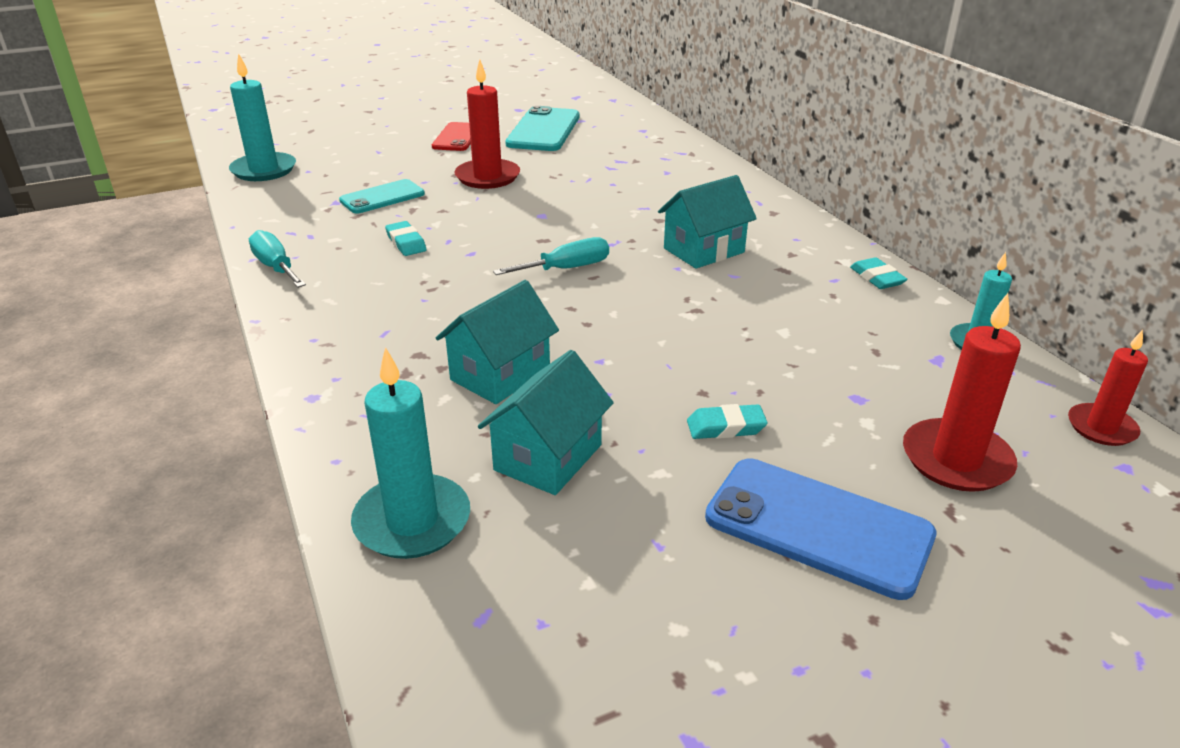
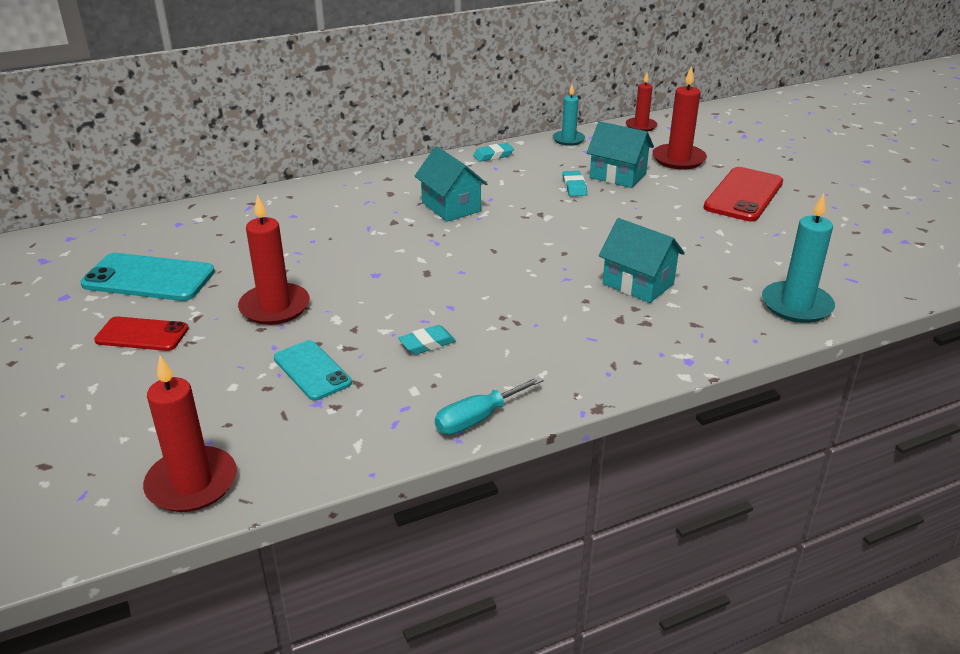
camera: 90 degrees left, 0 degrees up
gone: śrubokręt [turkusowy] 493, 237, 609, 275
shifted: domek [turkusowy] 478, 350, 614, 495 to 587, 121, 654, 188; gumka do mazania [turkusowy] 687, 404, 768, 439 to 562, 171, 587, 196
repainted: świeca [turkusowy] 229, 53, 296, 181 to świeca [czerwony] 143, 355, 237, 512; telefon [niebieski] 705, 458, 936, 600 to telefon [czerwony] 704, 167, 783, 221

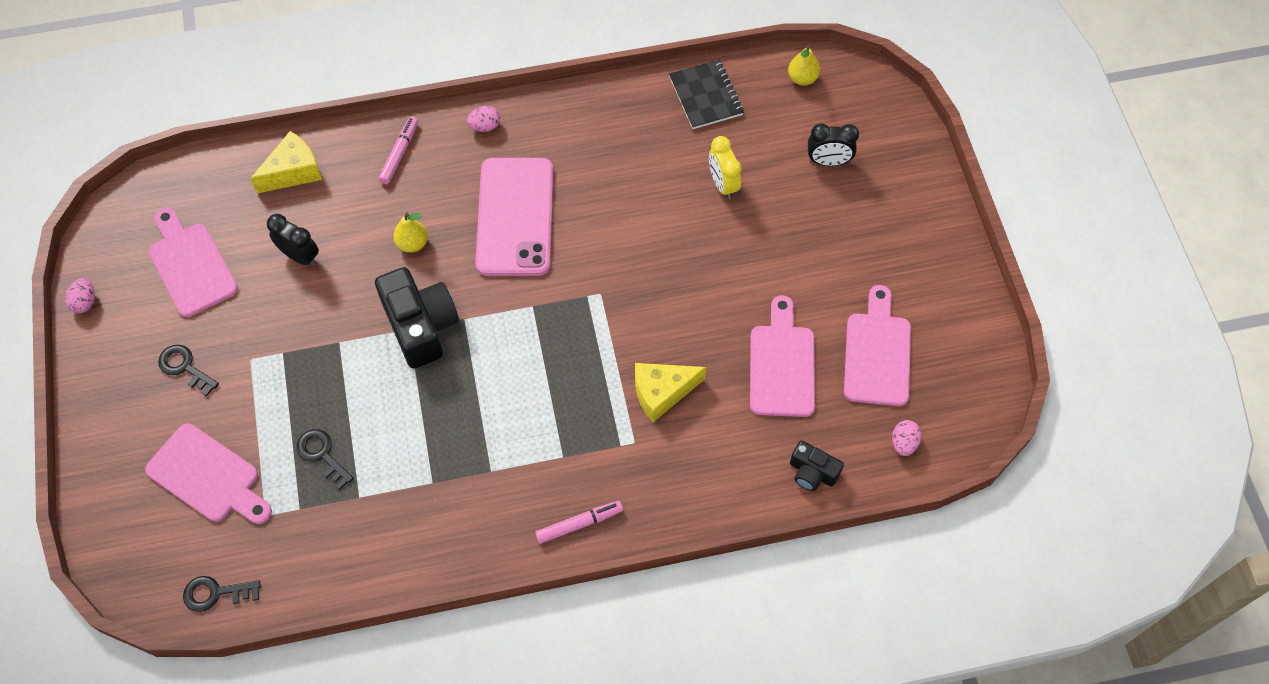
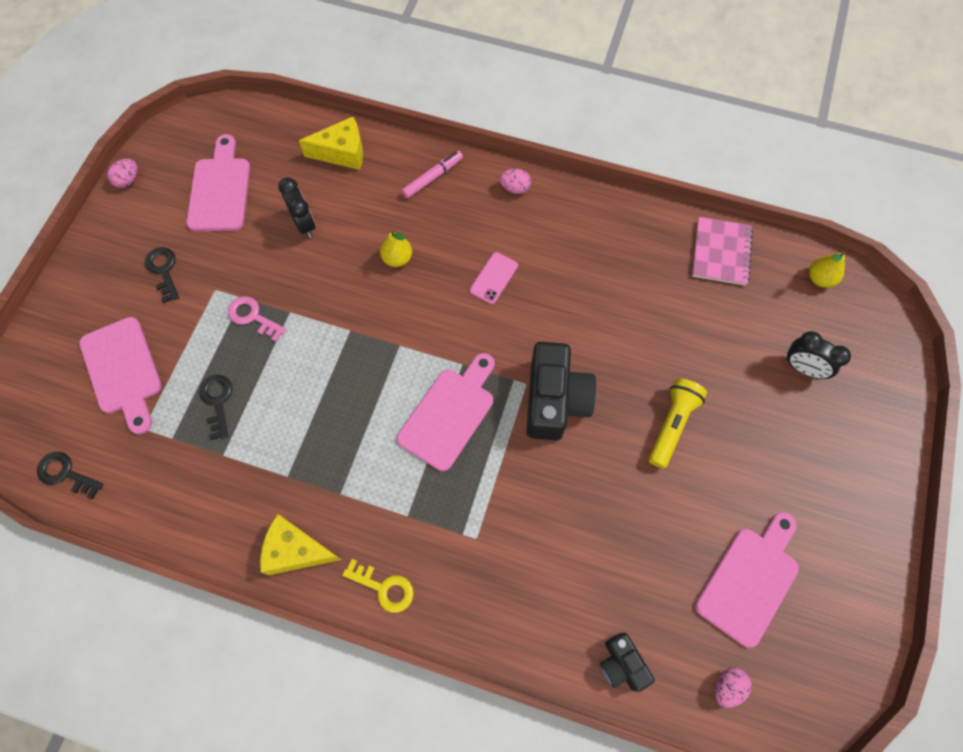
camera: 30 degrees right, 5 degrees up
gone: budzik [żółty] 709, 136, 742, 199
new: klucz [różowy] 228, 296, 286, 342; latarka [żółty] 648, 378, 707, 469
shifted: aparat fotograficzny [czarny] 375, 267, 459, 369 to 526, 342, 597, 440; ser [żółty] 635, 363, 706, 422 to 260, 514, 342, 575; deska do krojenia [różowy] 750, 295, 815, 417 to 397, 353, 495, 471
swapped: flamaster [różowy] 535, 501, 623, 544 to klucz [żółty] 342, 559, 414, 613
repainted: zeszyt [czarny] 669, 60, 744, 129 to zeszyt [różowy] 692, 217, 753, 286
scaled: telefon [różowy] 475, 158, 553, 276 = 470, 252, 518, 304 x0.42

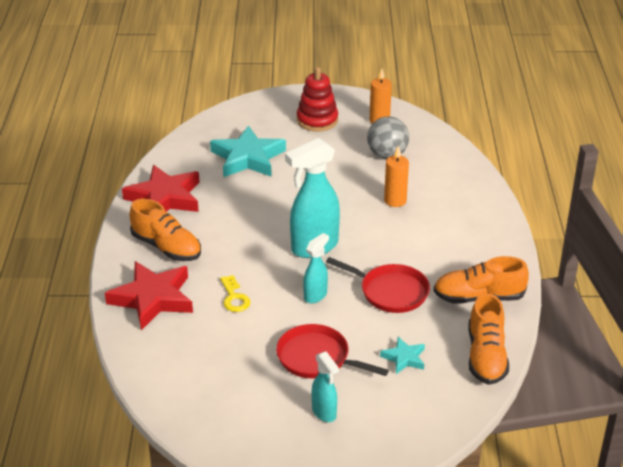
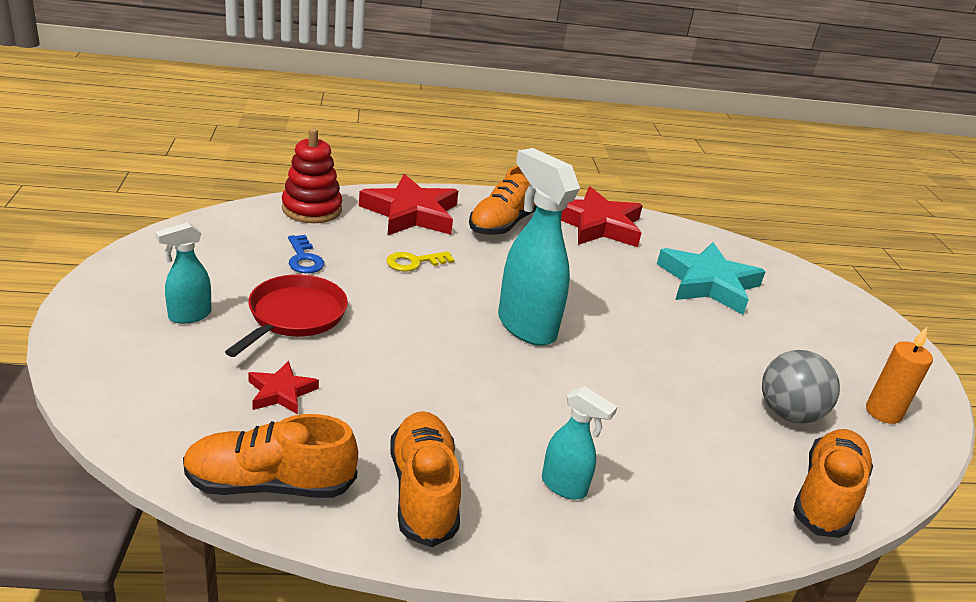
camera: 80 degrees right, 5 degrees down
gone: patelnia [czerwony] 326, 257, 430, 313; świeca [pomarańczowy] 384, 145, 409, 207
new: klucz [niebieski] 288, 235, 324, 273; but [pomarańczowy] 793, 429, 873, 538
shifted: zabawka nakładanka [czerwony] 297, 67, 338, 131 to 282, 128, 342, 223; spryskiwacz [turkusowy] 303, 233, 329, 304 to 542, 386, 617, 500
repainted: gwiazda [turkusowy] 380, 337, 425, 374 to gwiazda [czerwony] 248, 361, 319, 414

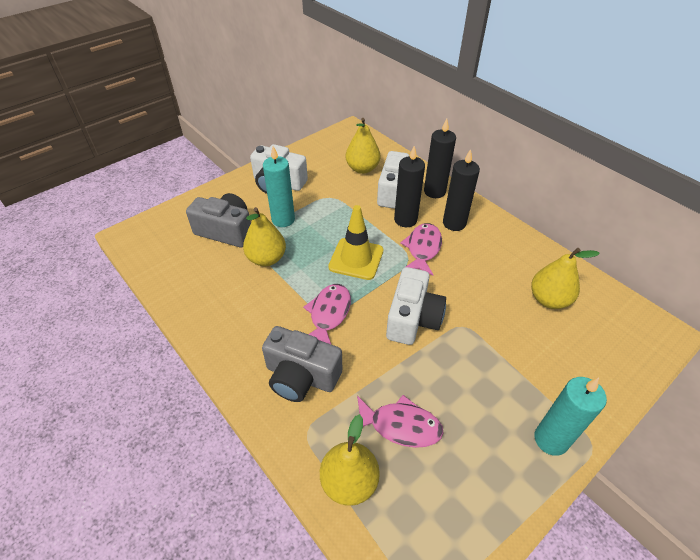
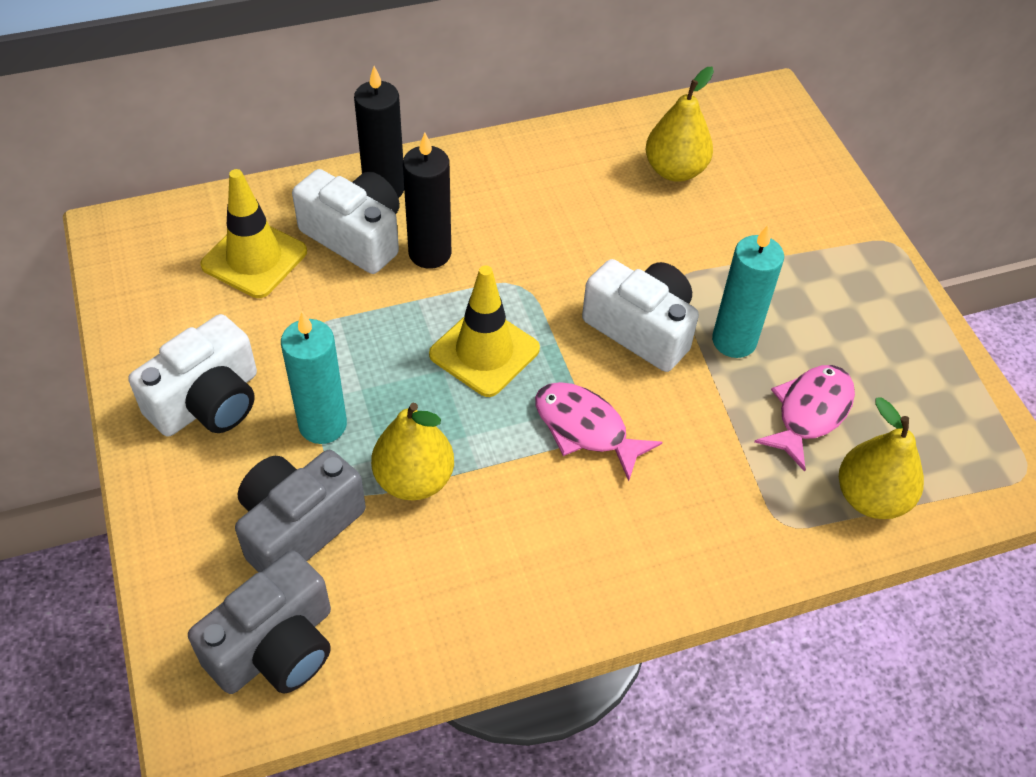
camera: 70 degrees left, 5 degrees up
gone: ryba [różowy] 400, 223, 442, 276; świeca [czarny] 443, 149, 480, 231
shifted: aparat fotograficzny [szary] 262, 326, 342, 402 to 188, 550, 331, 694; świeca [turkusowy] 535, 377, 607, 456 to 712, 225, 784, 358
swapped: gruszka [żółty] 346, 118, 380, 174 to pachołek [żółty] 200, 169, 307, 298

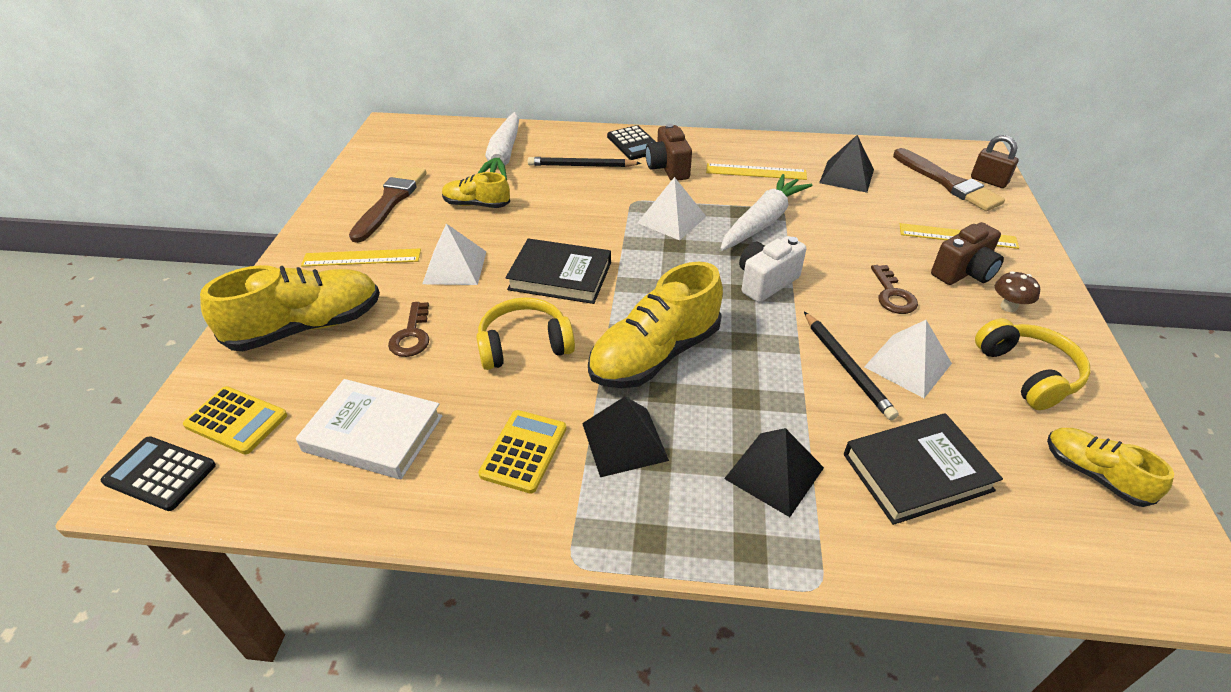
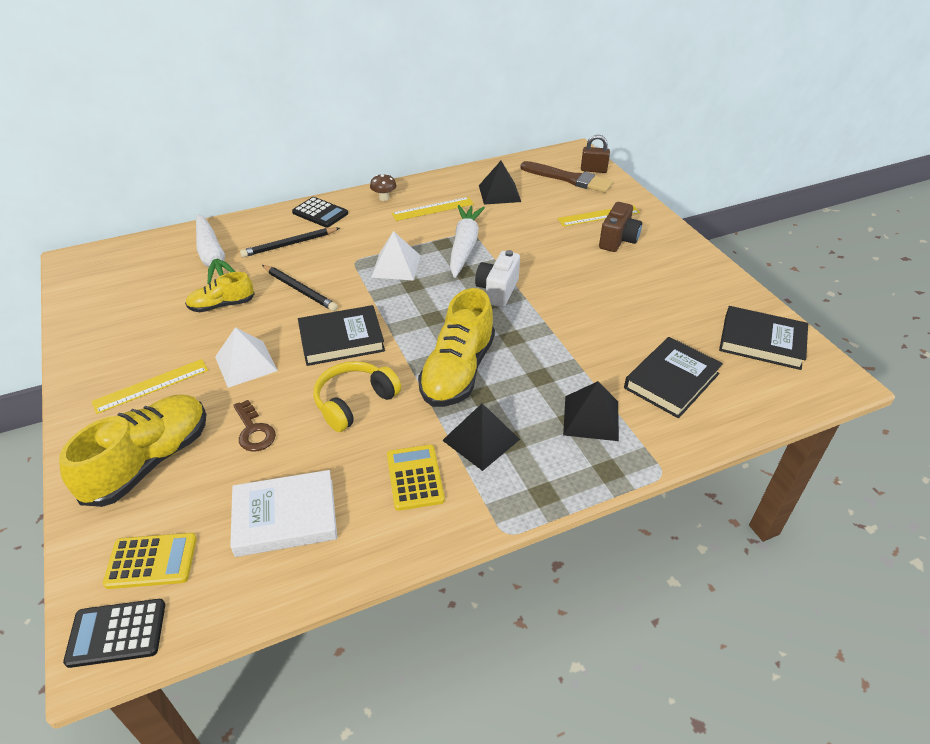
camera: 30 degrees left, 0 degrees up
gone: pędzel [brązowy] 349, 166, 426, 243; aparat fotograficzny [brązowy] 646, 123, 692, 181; piramida [biały] 864, 320, 952, 398; klucz [brązowy] 871, 265, 918, 314; słuchawki [żółty] 975, 318, 1091, 410
shifted: ołówek [czarny] 804, 312, 899, 421 to 262, 265, 338, 311; grzyb [brązowy] 995, 271, 1040, 312 to 370, 174, 397, 201
swapped: but [żółty] 1047, 428, 1174, 507 to książka [czarny] 719, 306, 808, 370

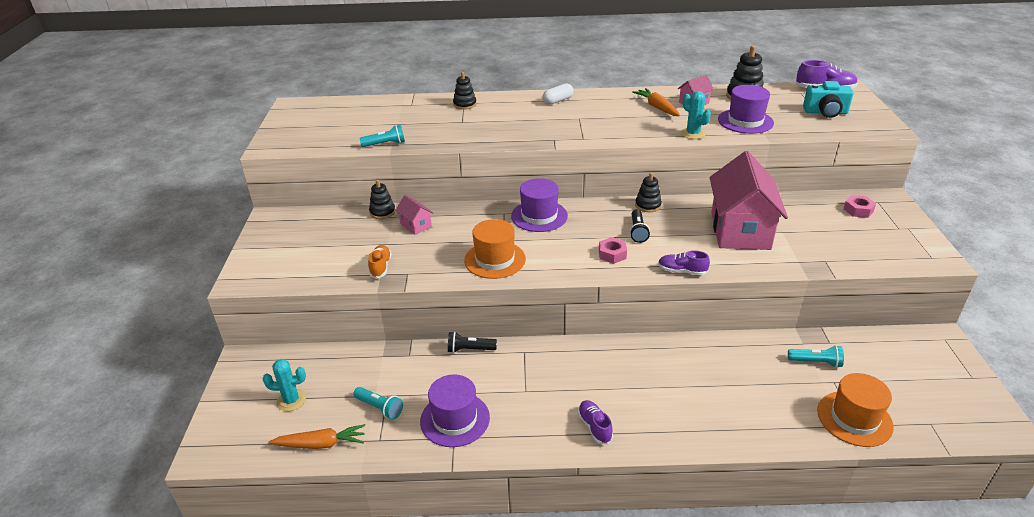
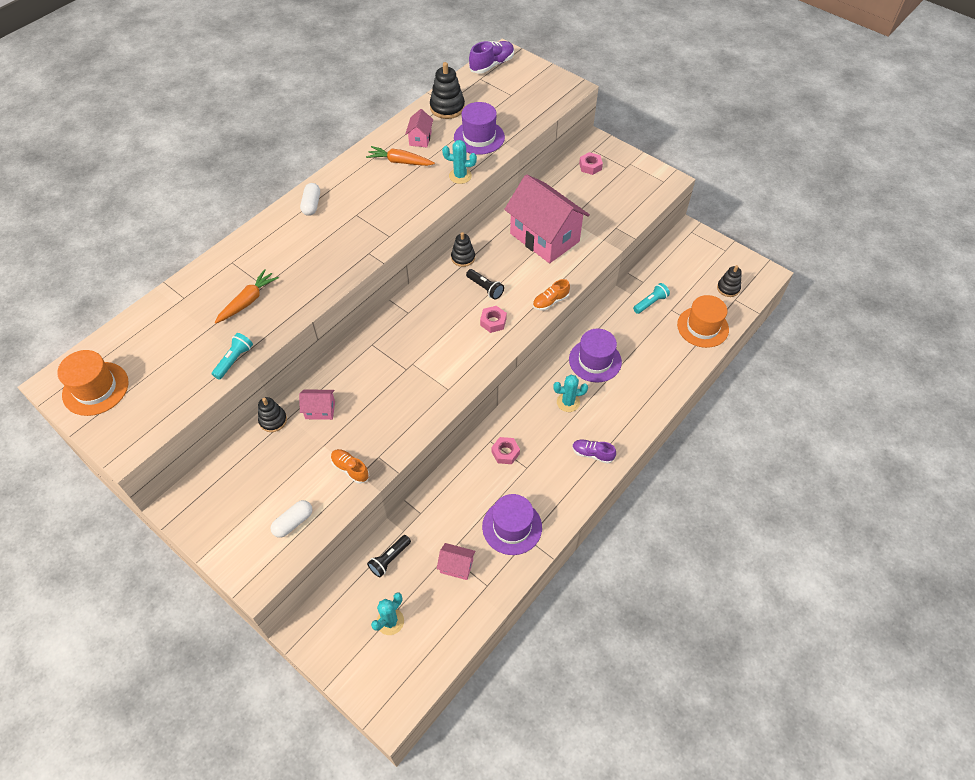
camera: 50 degrees left, 20 degrees up
gone: aparat fotograficzny [turkusowy] 803, 81, 854, 118
new: kapsułka [biały] 270, 500, 312, 538; nakrętka [różowy] 492, 437, 520, 464; kaktus [turkusowy] 553, 375, 588, 412
shifted: marchewka [pomarańczowy] 269, 424, 365, 449 to 215, 269, 279, 324; latarka [czarny] 448, 332, 497, 353 to 367, 535, 411, 577; zabawka nakładanka [czarny] 453, 72, 477, 109 to 717, 265, 742, 297; kapelusz [pomarańczowy] 464, 219, 526, 279 to 57, 350, 128, 416; kapelusz [fioletowy] 511, 178, 568, 232 to 569, 328, 622, 382
swapped: latarka [turkusowy] 353, 387, 403, 419 to domek [różowy] 437, 543, 476, 580
repainted: but [fioletowy] 658, 250, 710, 275 to but [pomarańczowy] 533, 279, 570, 311

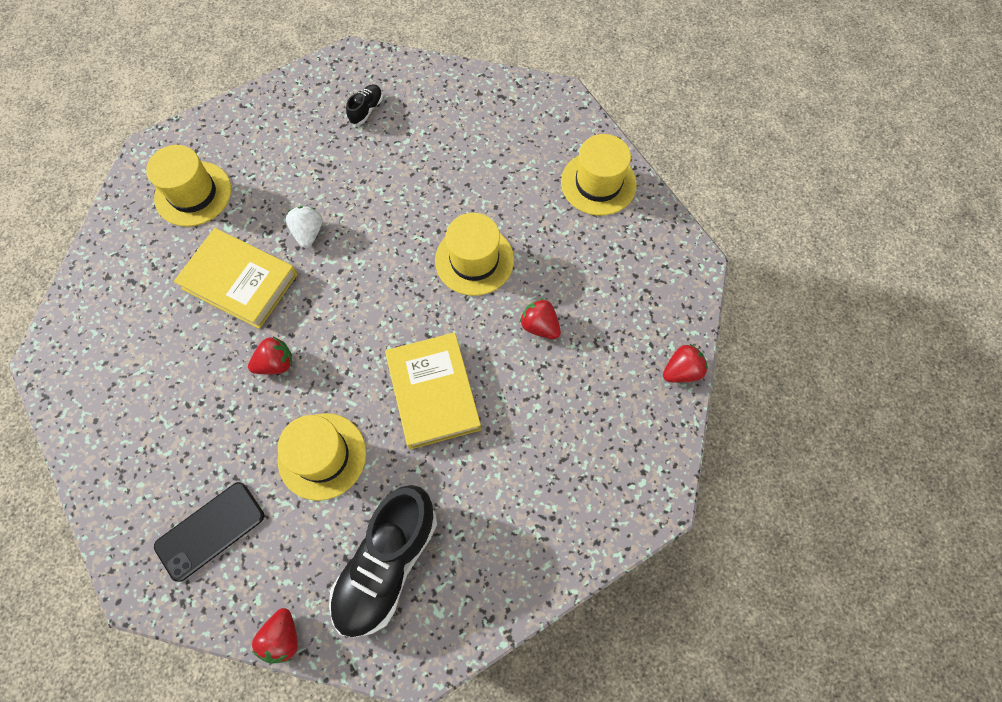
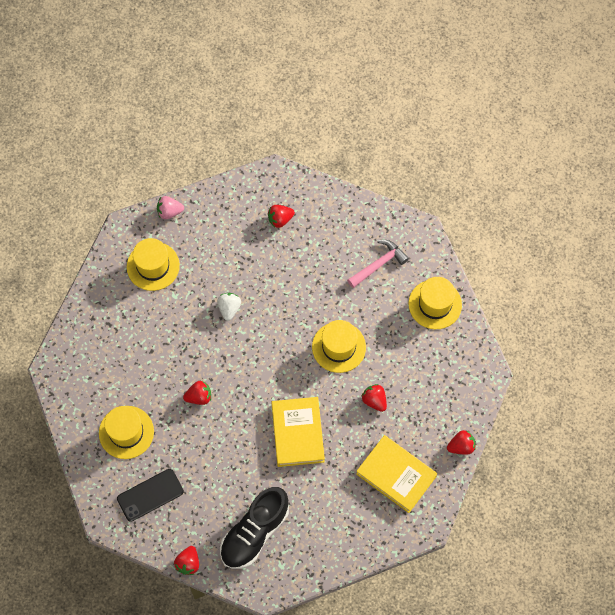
camera: 10 degrees right, 0 degrees up
new: truskawka [różowy] 157, 196, 184, 219; młotek [różowy] 347, 240, 409, 288
shifted: książka [żółty] 174, 228, 298, 329 to 356, 435, 437, 513; kapelusz [żółty] 278, 413, 366, 501 to 99, 406, 154, 459
swapped: but [czarny] 346, 84, 383, 125 to truskawka [czerwony] 268, 205, 295, 228

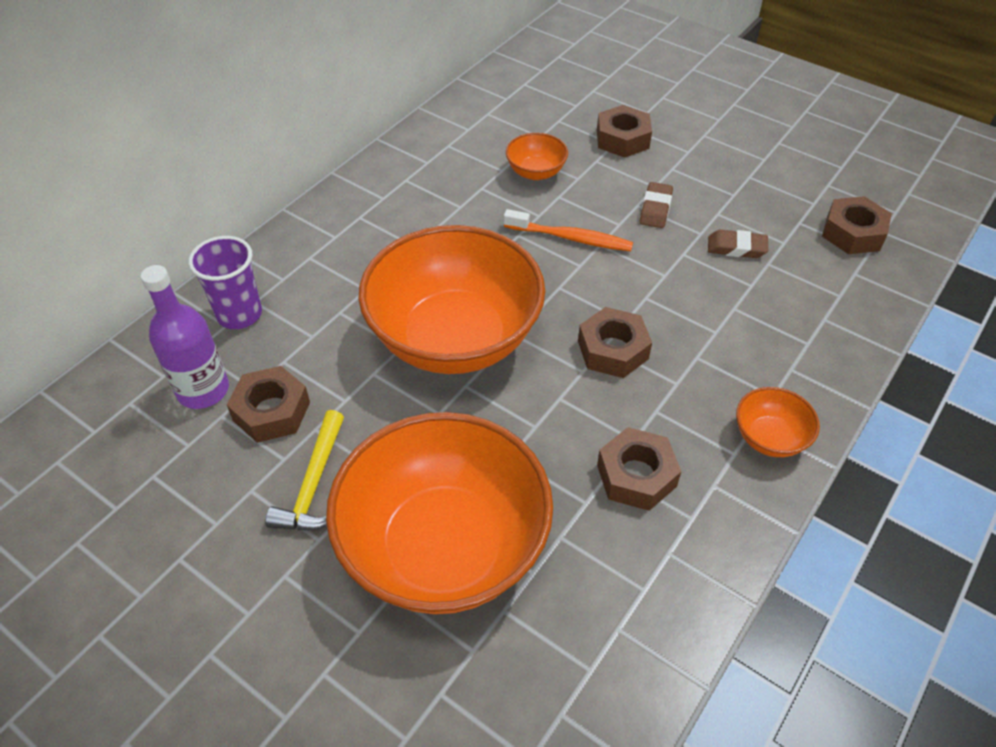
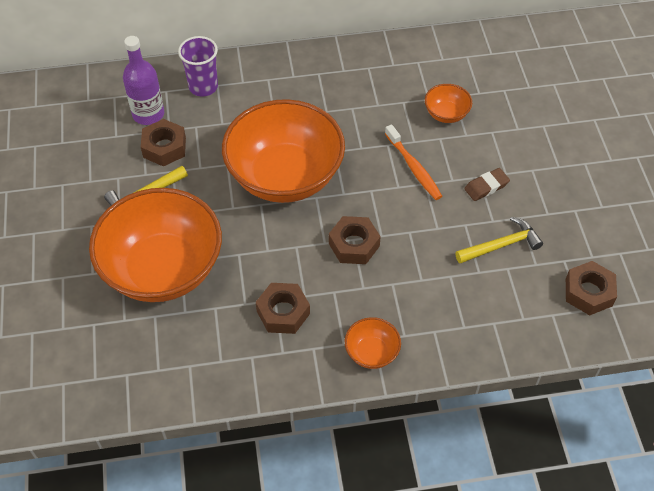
camera: 45 degrees right, 5 degrees up
gone: nakrętka [brązowy] 597, 105, 652, 158
swapped: gumka do mazania [brązowy] 708, 229, 768, 258 to młotek [żółty] 455, 217, 543, 264

